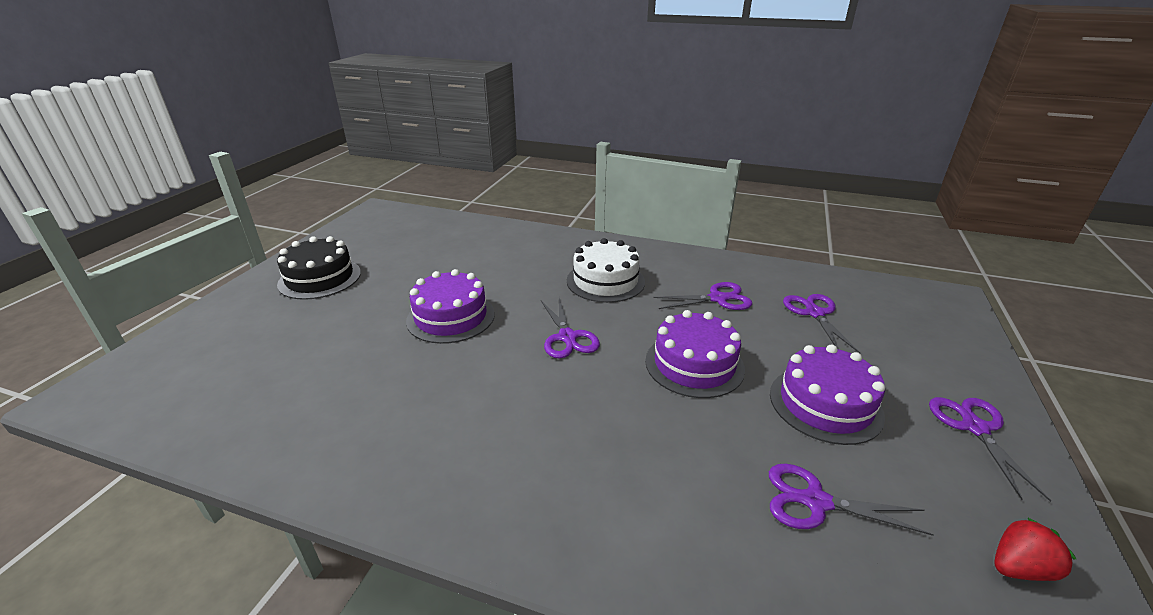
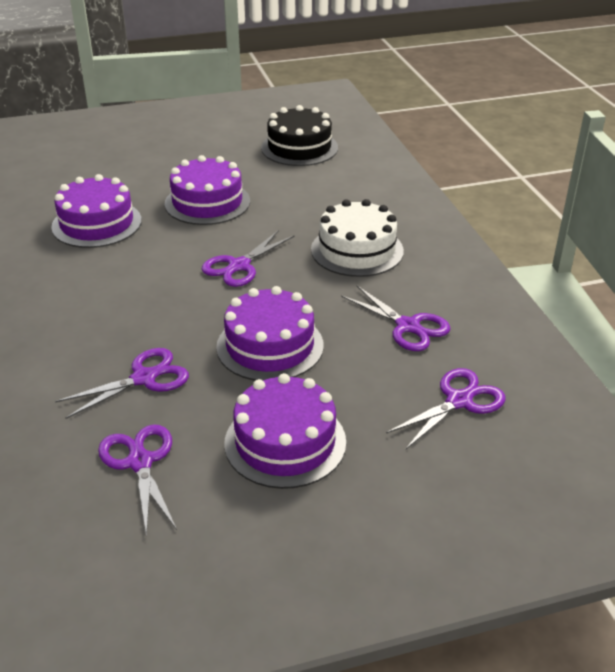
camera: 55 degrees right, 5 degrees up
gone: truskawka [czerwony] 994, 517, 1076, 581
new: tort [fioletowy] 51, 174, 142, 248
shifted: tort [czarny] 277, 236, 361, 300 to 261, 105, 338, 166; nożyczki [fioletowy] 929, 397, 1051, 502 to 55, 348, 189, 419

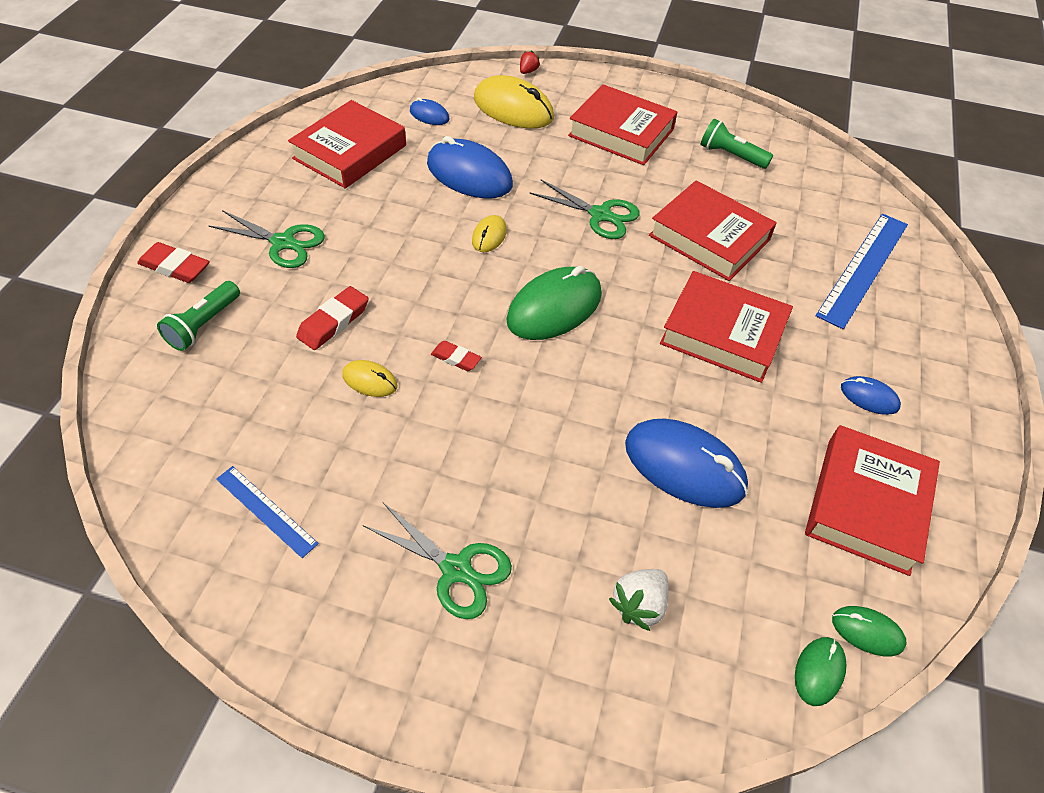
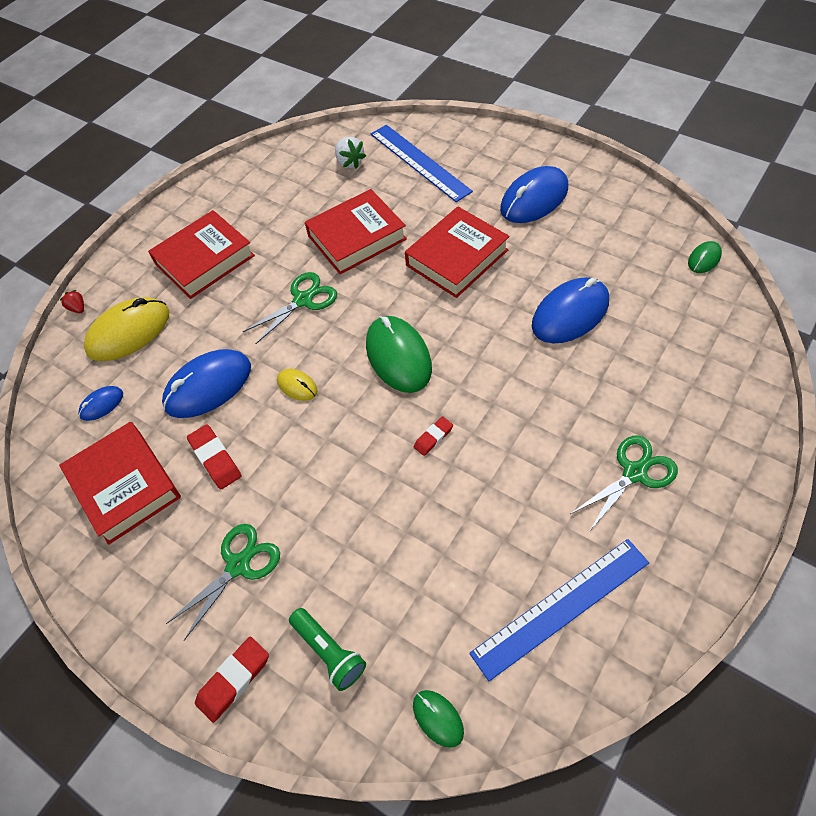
camera: 65 degrees left, 5 degrees up
gone: myszka [żółty] 342, 360, 398, 397; latarka [zielony] 701, 119, 773, 169; książka [czerwony] 805, 425, 940, 576
shifted: gumka do mazania [czerwony] 296, 286, 368, 350 to 187, 424, 241, 489; truskawka [biały] 609, 569, 669, 631 to 335, 137, 366, 169; myszka [zielony] 795, 637, 847, 706 to 413, 690, 464, 748
scaled: linijka [niebieski] 216, 466, 319, 558 = 469, 539, 649, 681 x1.77; myszka [niebieski] 841, 376, 901, 415 = 500, 166, 568, 223 x2.03

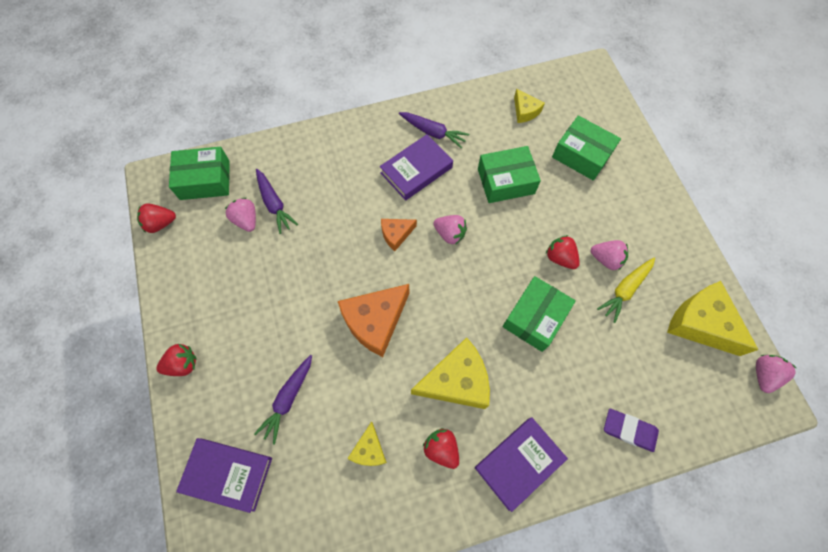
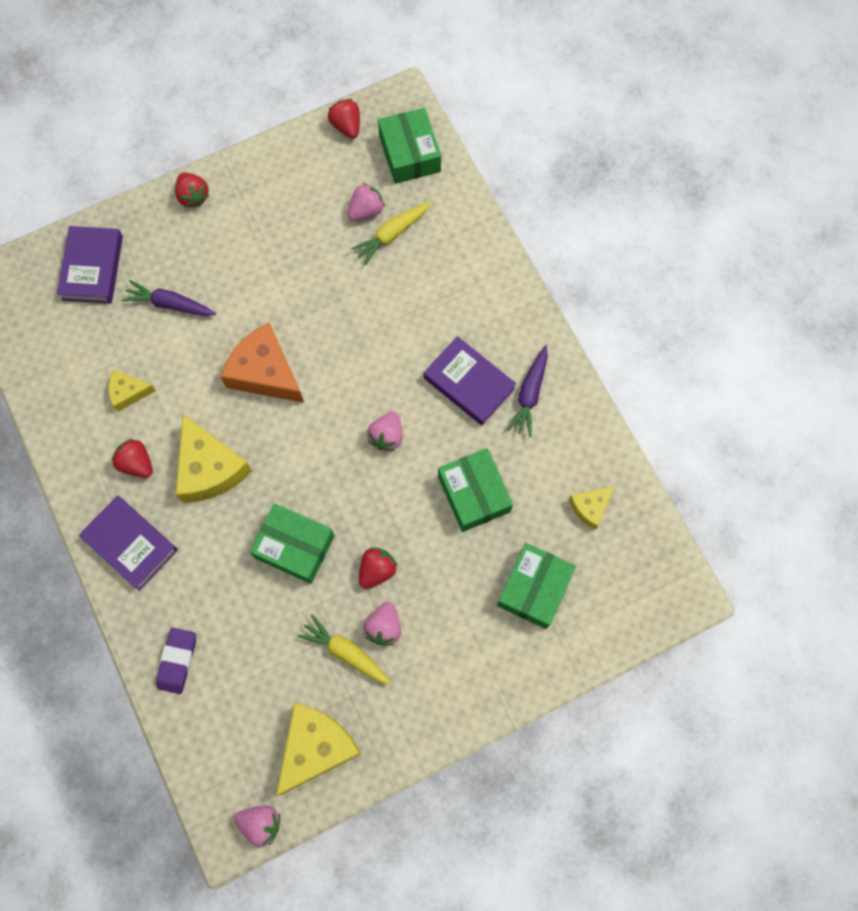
camera: 80 degrees right, 5 degrees up
gone: ser [pomarańczowy] 381, 219, 417, 251
repainted: marchewka [fioletowy] 256, 169, 298, 234 to marchewka [żółty] 351, 202, 431, 265
rotated: truskawka [czerwony] 423, 428, 459, 469 = 112, 439, 153, 478 90 degrees counterclockwise

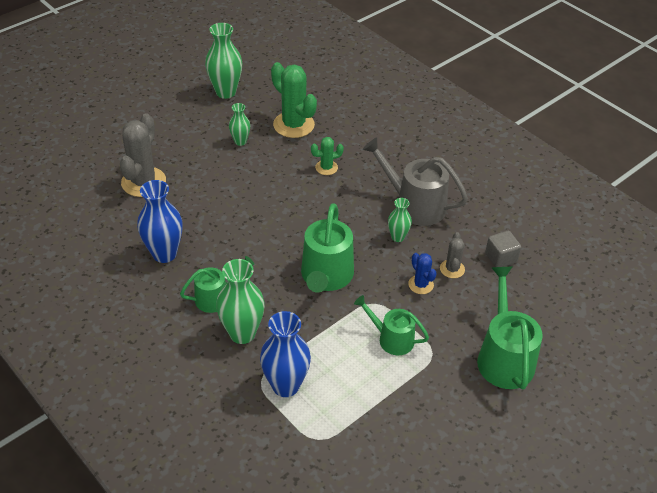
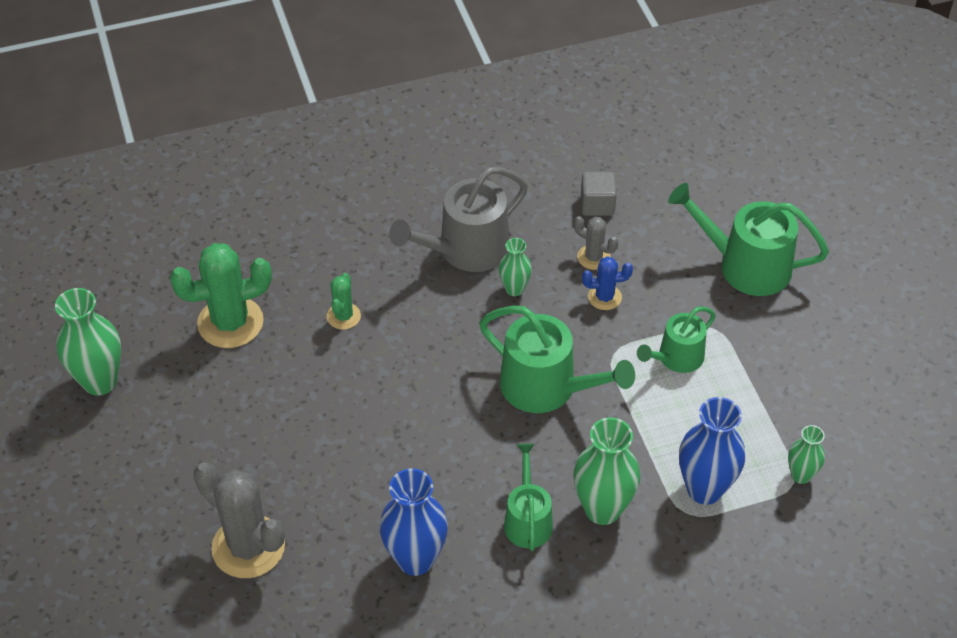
camera: 65 degrees left, 5 degrees up
shifted: wazon [zielony] 229, 103, 250, 146 to 788, 425, 825, 484

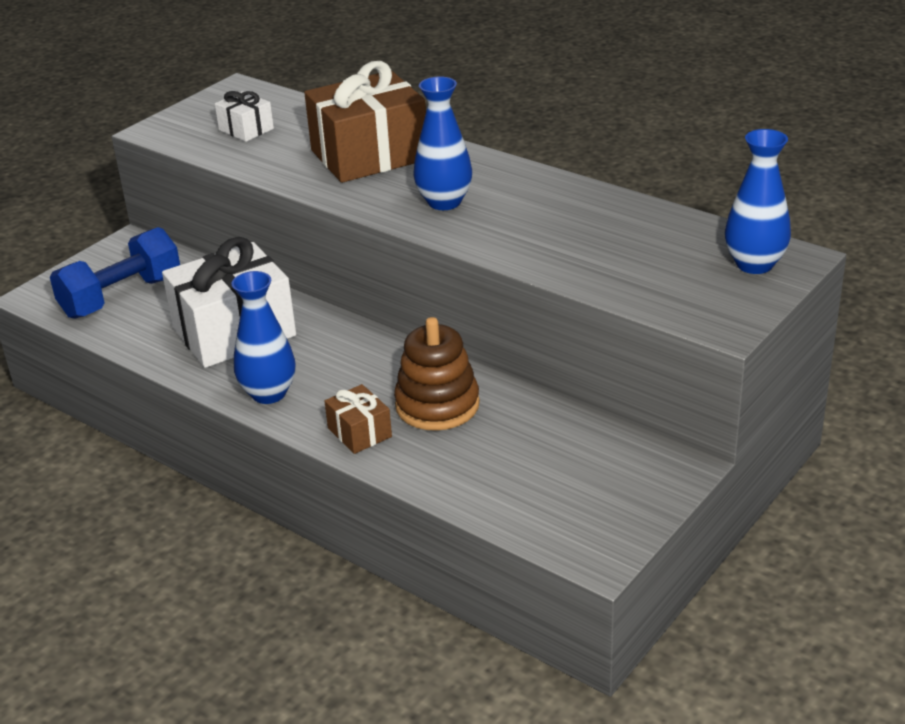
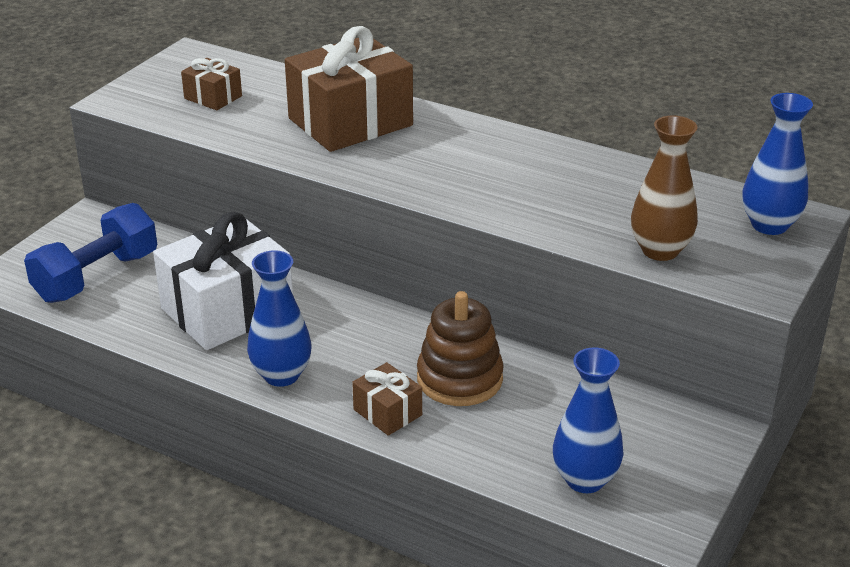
camera: 10 degrees left, 0 degrees up
new: wazon [brązowy] 631, 115, 698, 261
shifted: wazon [niebieski] 414, 76, 472, 210 to 553, 347, 624, 493
repainted: prezent [biały] 215, 91, 274, 142 to prezent [brązowy] 181, 58, 242, 110

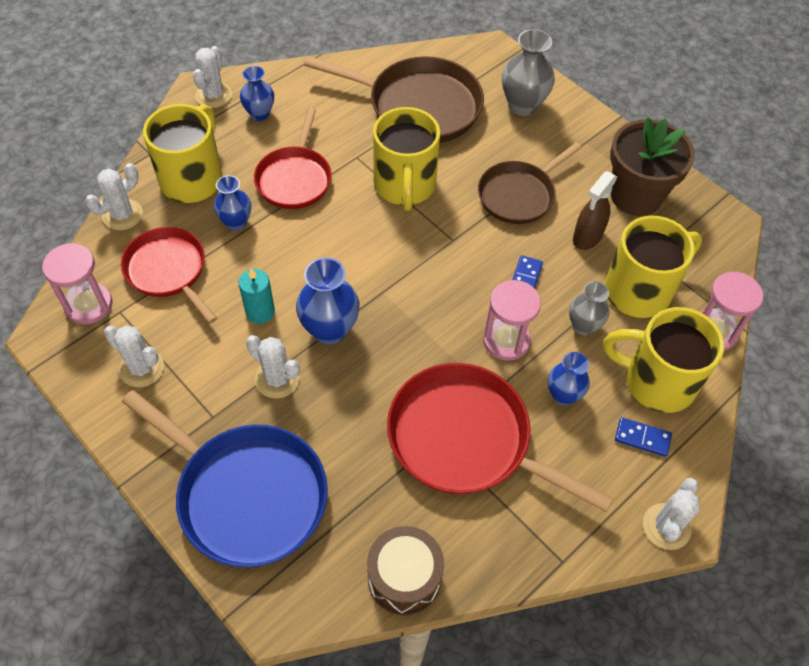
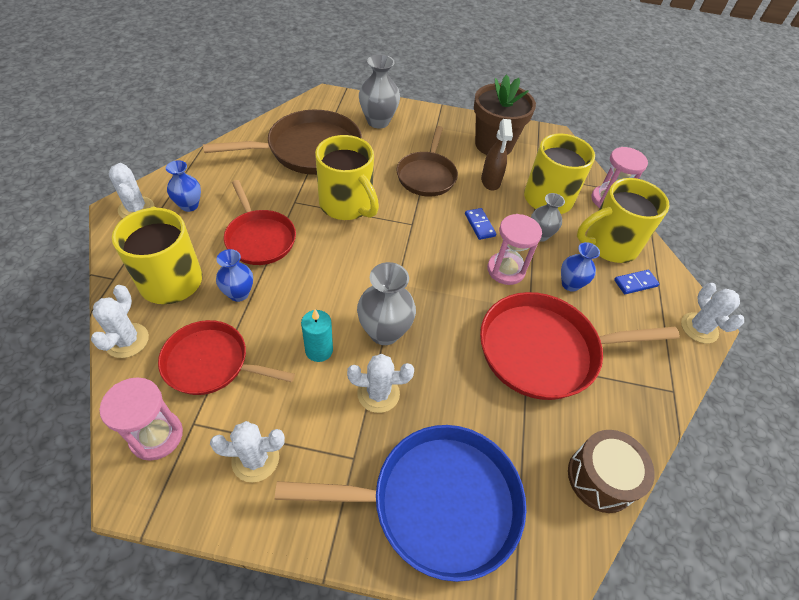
camera: 40 degrees left, 5 degrees down
repainted: wazon [niebieski] 296, 257, 360, 344 to wazon [szary] 357, 262, 416, 345

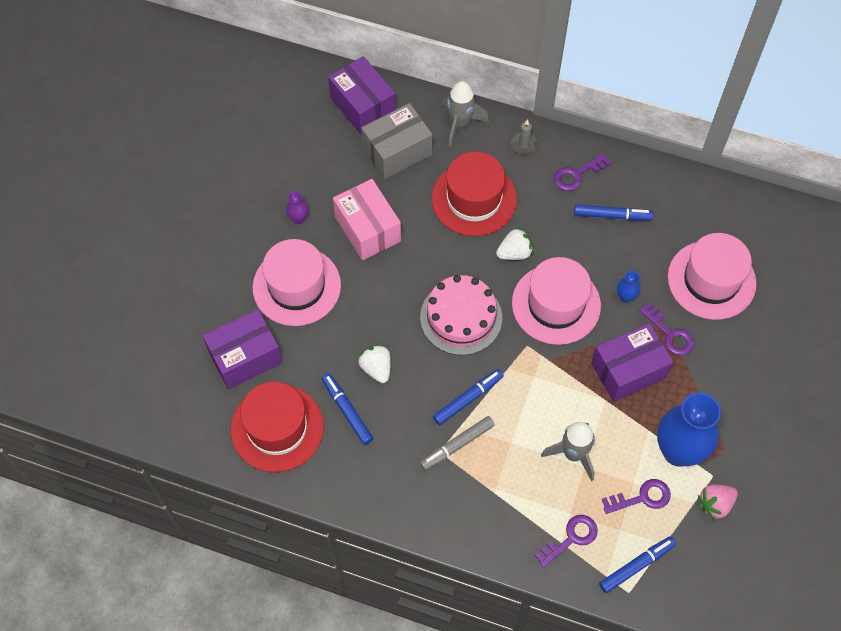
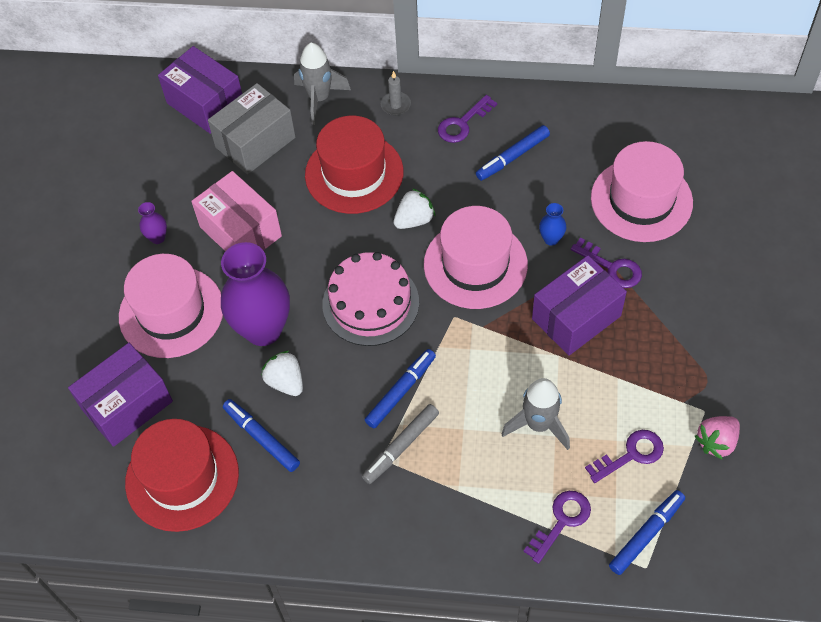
camera: 10 degrees left, 5 degrees down
gone: wazon [niebieski] 657, 392, 721, 467
new: wazon [fioletowy] 221, 242, 290, 346
rotated: flamaster [niebieski] 574, 204, 654, 220 = 476, 125, 550, 181 150 degrees clockwise

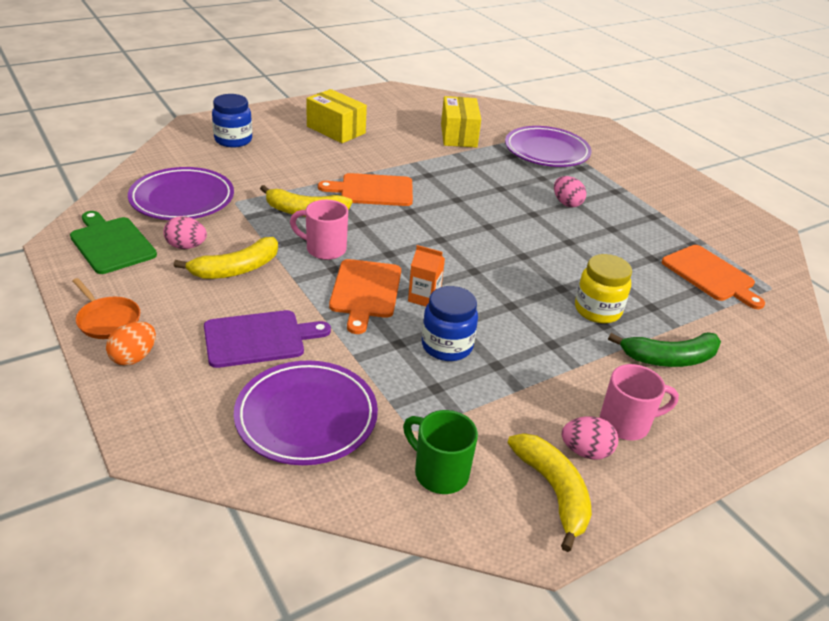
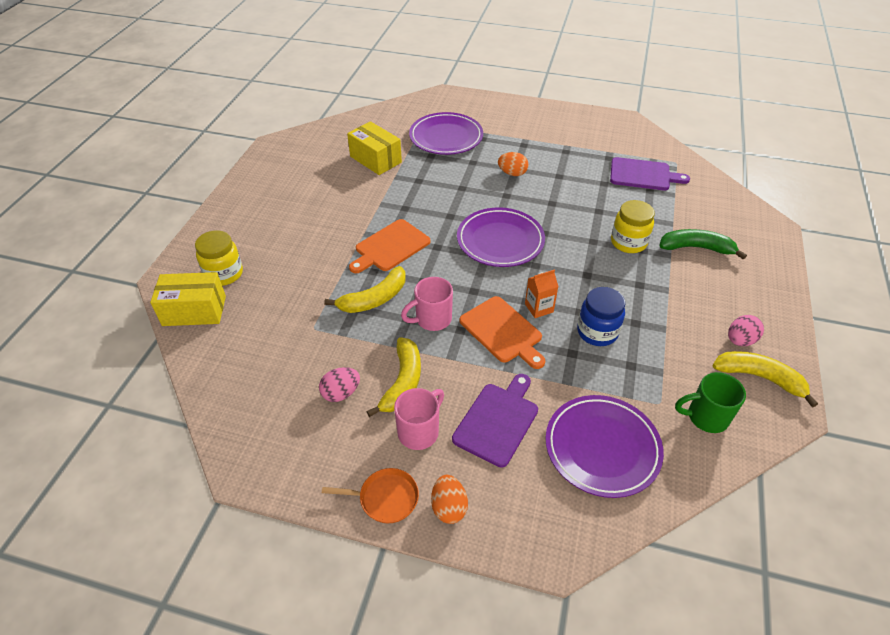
camera: 40 degrees left, 10 degrees up
gone: deska do krojenia [zielony] 70, 211, 157, 274
shifted: talerz [fioletowy] 128, 167, 234, 220 to 457, 207, 545, 267; pudełko [żółty] 306, 89, 367, 143 to 150, 272, 226, 326; kubek [różowy] 600, 364, 679, 440 to 394, 388, 444, 450
repainted: słoik [niebieski] 212, 94, 252, 148 to słoik [żółty] 195, 230, 243, 286; jajko [różowy] 554, 176, 587, 207 to jajko [pomarańczowy] 498, 152, 528, 176; deska do krojenia [pomarańczowy] 662, 245, 765, 309 to deska do krojenia [fioletowy] 610, 157, 690, 191
rotated: banan [zielony] 608, 332, 721, 367 = 659, 229, 747, 260 120 degrees counterclockwise

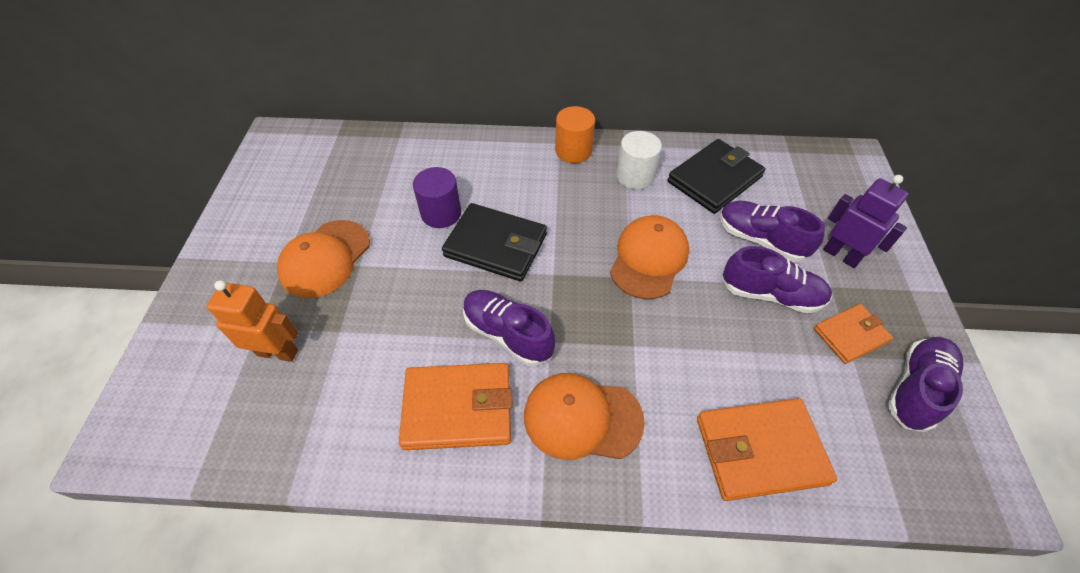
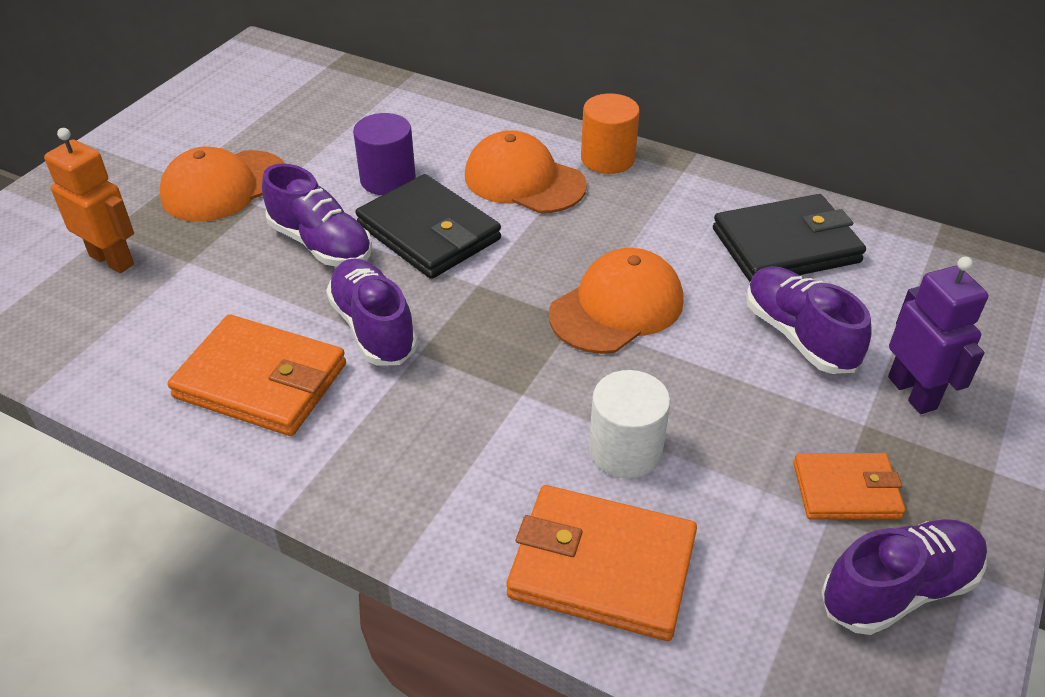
camera: 25 degrees right, 10 degrees down
shifted: czapka [pomarańczowy] 524, 373, 645, 460 to 465, 130, 587, 213; walec [biały] 616, 131, 662, 189 to 589, 370, 670, 479; but [fioletowy] 722, 246, 832, 313 to 262, 164, 372, 267

